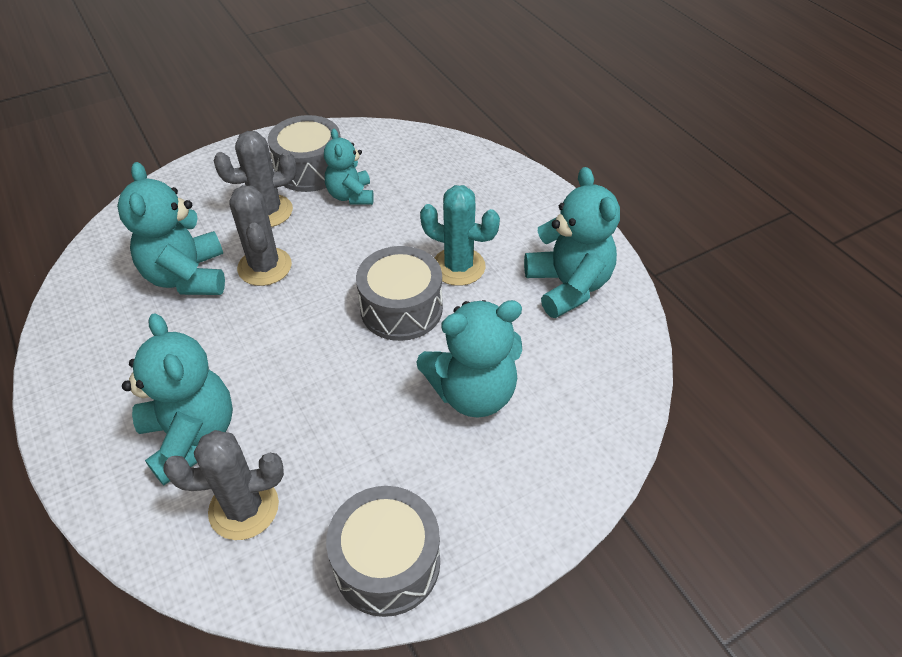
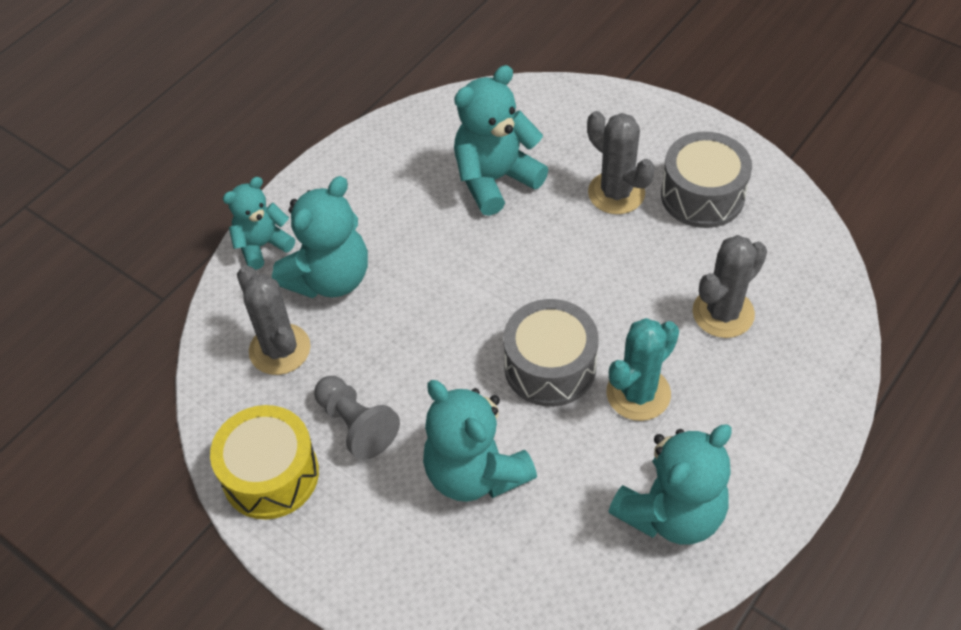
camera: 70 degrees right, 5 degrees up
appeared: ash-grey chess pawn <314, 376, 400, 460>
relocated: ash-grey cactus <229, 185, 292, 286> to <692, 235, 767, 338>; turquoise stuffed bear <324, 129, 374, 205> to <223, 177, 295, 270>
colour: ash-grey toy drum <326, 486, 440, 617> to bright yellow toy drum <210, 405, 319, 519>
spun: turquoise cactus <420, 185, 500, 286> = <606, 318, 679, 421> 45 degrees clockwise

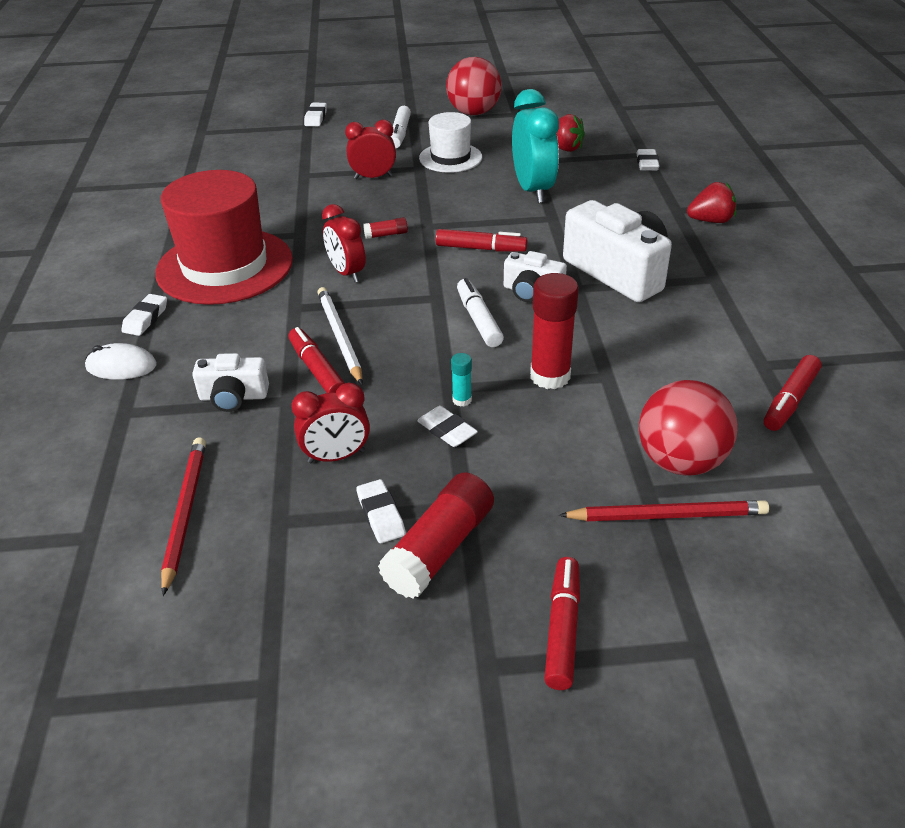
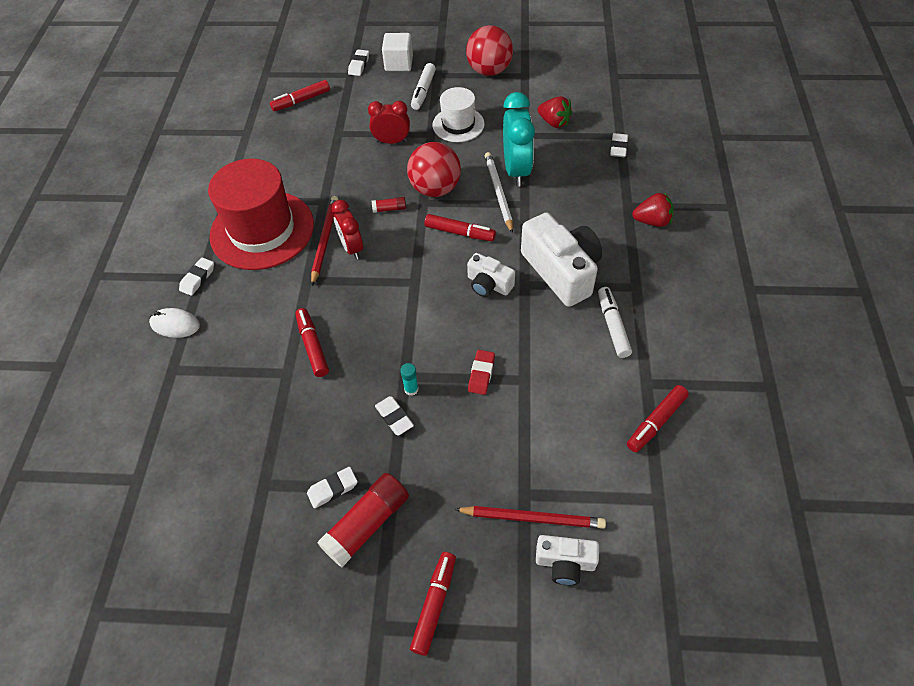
camera: 10 degrees right, 15 degrees up
missing: red clock <292, 382, 370, 463>
appeared: red felt pen <270, 80, 330, 111>; white solid cube <382, 33, 413, 71>
relocated: red wooden pencil <161, 438, 206, 596> to <311, 196, 338, 286>; white camera <192, 353, 269, 412> to <536, 535, 599, 585>; white wooden pencil <317, 287, 363, 385> to <485, 152, 513, 234>; white felt pen <457, 278, 504, 347> to <598, 287, 632, 358>; red sphere <639, 380, 738, 476> to <407, 142, 461, 197>
exchanged: red stick of glue <530, 273, 579, 389> to red gum eraser <468, 350, 495, 395>
spun: white gum eraser <356, 479, 406, 543> = <307, 467, 358, 508> 75 degrees clockwise

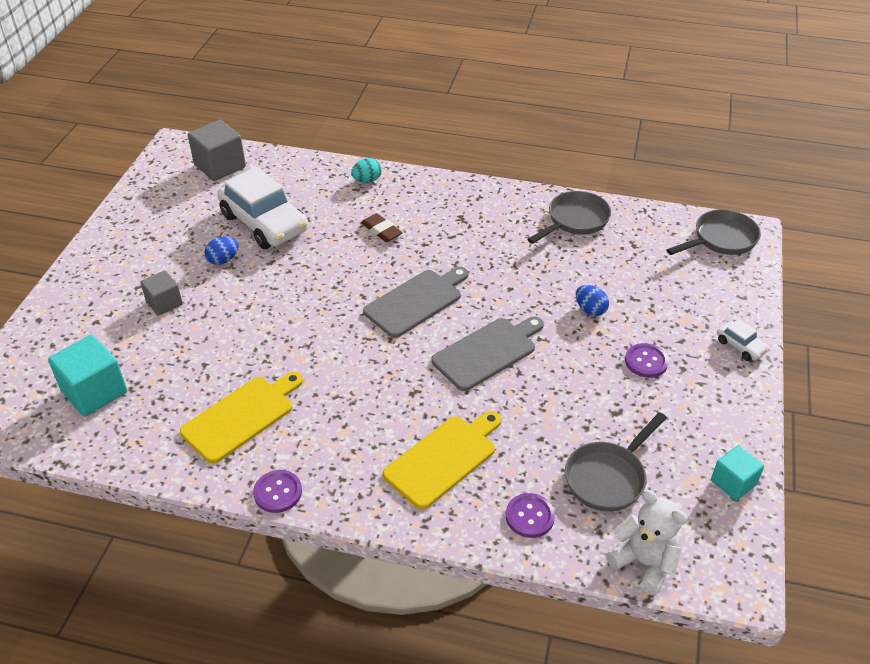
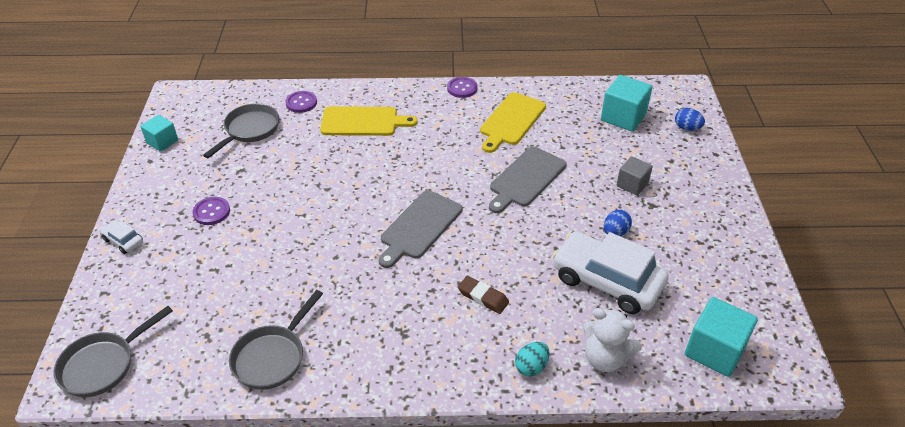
camera: 165 degrees right, 0 degrees up
relocated: ash-grey cutting board <431, 316, 544, 391> to <489, 146, 567, 213>; royal blue toy egg <576, 285, 609, 316> to <675, 108, 705, 131>; white stuffed bear <606, 490, 687, 595> to <583, 308, 642, 372>
colour: ash-grey solid cube <188, 120, 246, 181> to turquoise solid cube <685, 297, 758, 377>
spun: bright yellow cutting board <383, 411, 502, 509> = <320, 106, 418, 136> 120 degrees counterclockwise

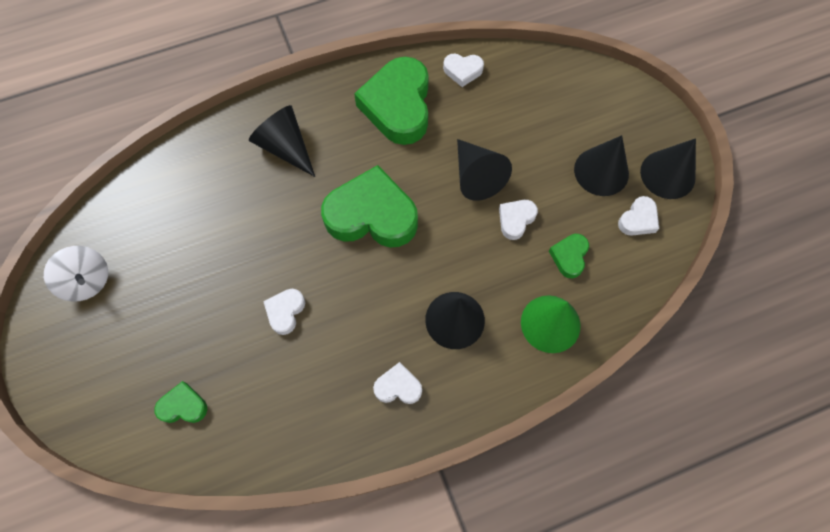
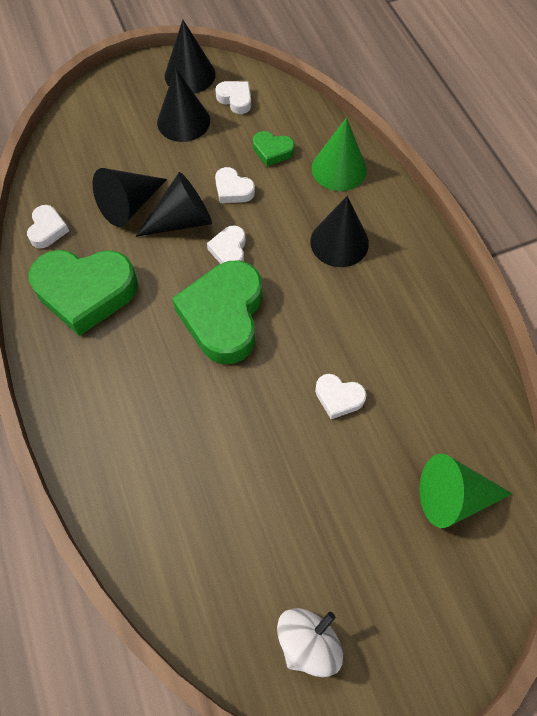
camera: 90 degrees left, 5 degrees down
relocated: jet-black cone shape <249, 105, 315, 177> to <92, 168, 167, 227>; white heart shape <373, 362, 422, 404> to <207, 225, 246, 264>
exchanged: leaf-green heart shape <154, 381, 207, 423> to leaf-green cone shape <420, 454, 513, 528>

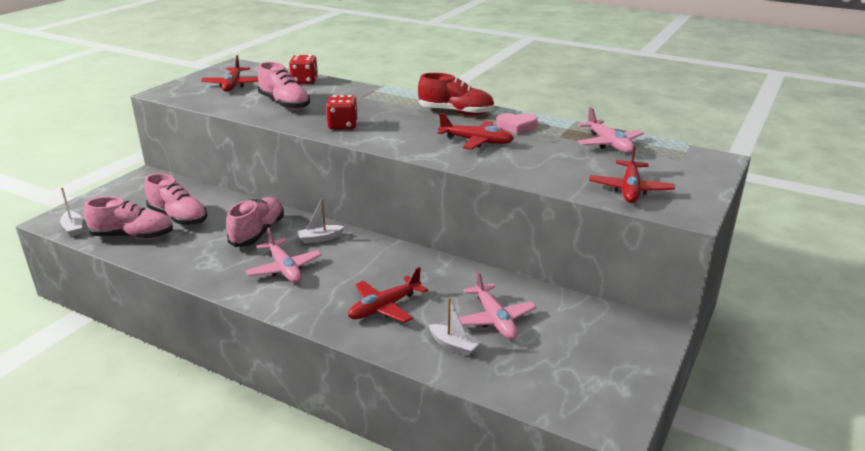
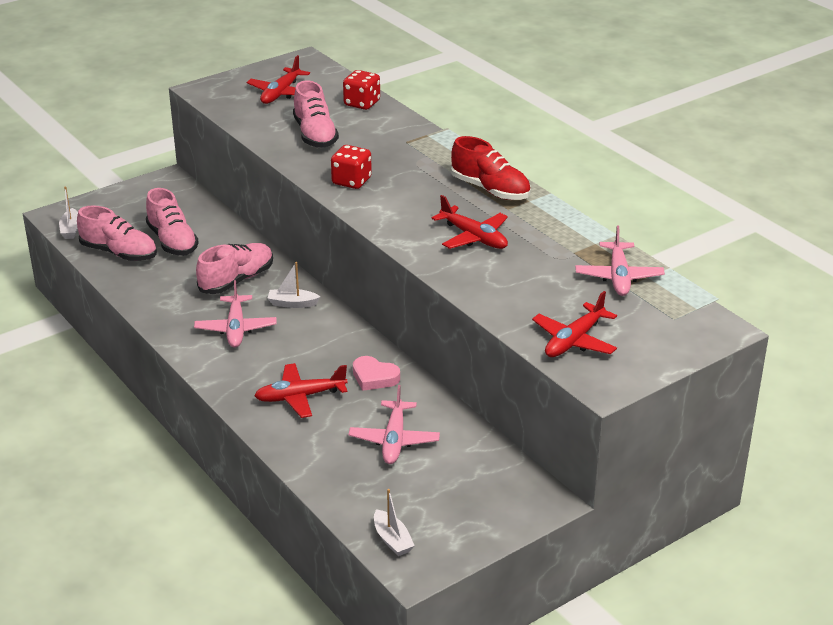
camera: 25 degrees right, 5 degrees up
relocated: white boat <429, 297, 481, 356> to <374, 489, 415, 556>; rosy heart shape <497, 113, 538, 134> to <353, 356, 400, 391>

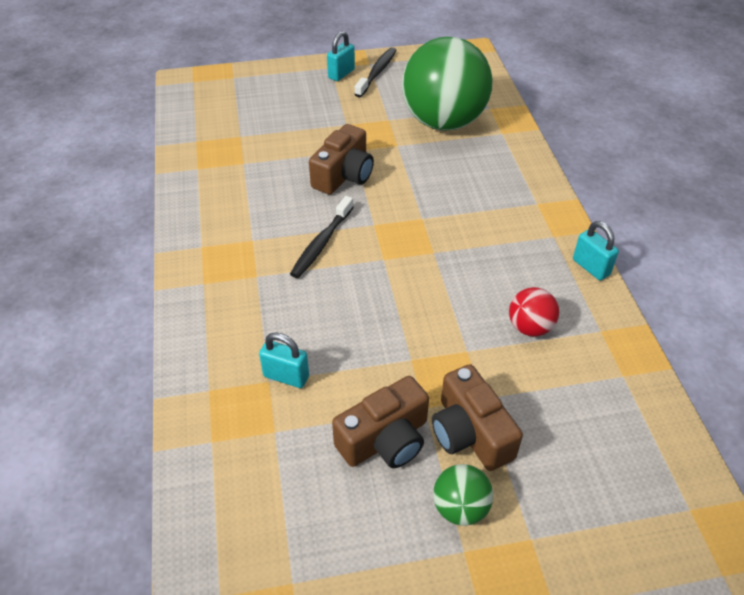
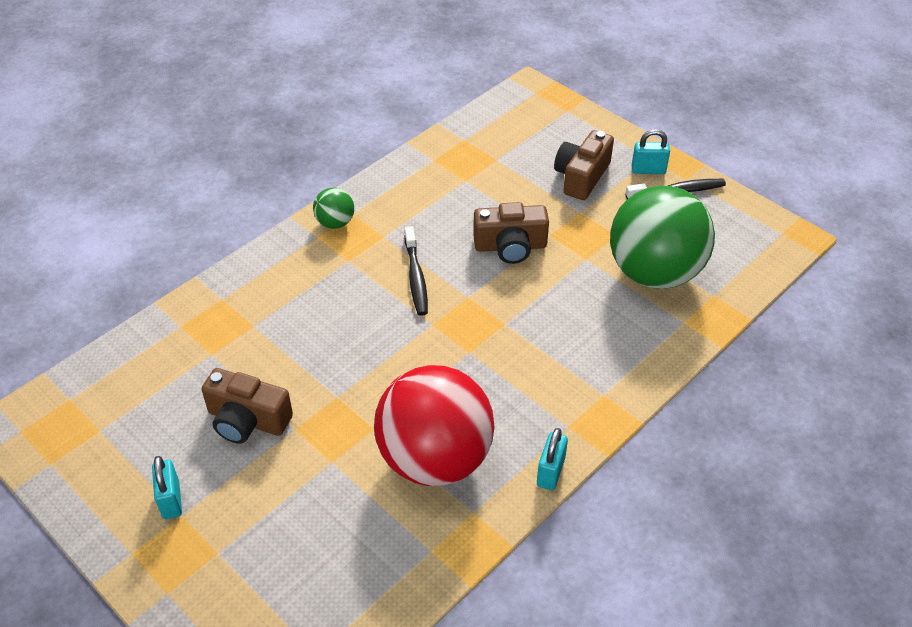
camera: 55 degrees right, 0 degrees up
relocated: turquoise padlock <259, 333, 309, 388> to <152, 456, 182, 519>; russet camera <432, 364, 523, 471> to <554, 130, 614, 200>; leaf-green sphere <433, 464, 493, 526> to <313, 188, 354, 229>
spun: jet-black dental brush <290, 196, 354, 278> = <405, 226, 428, 316> 90 degrees counterclockwise
size: red sphere <509, 287, 559, 337> = <374, 365, 495, 486> x2.34

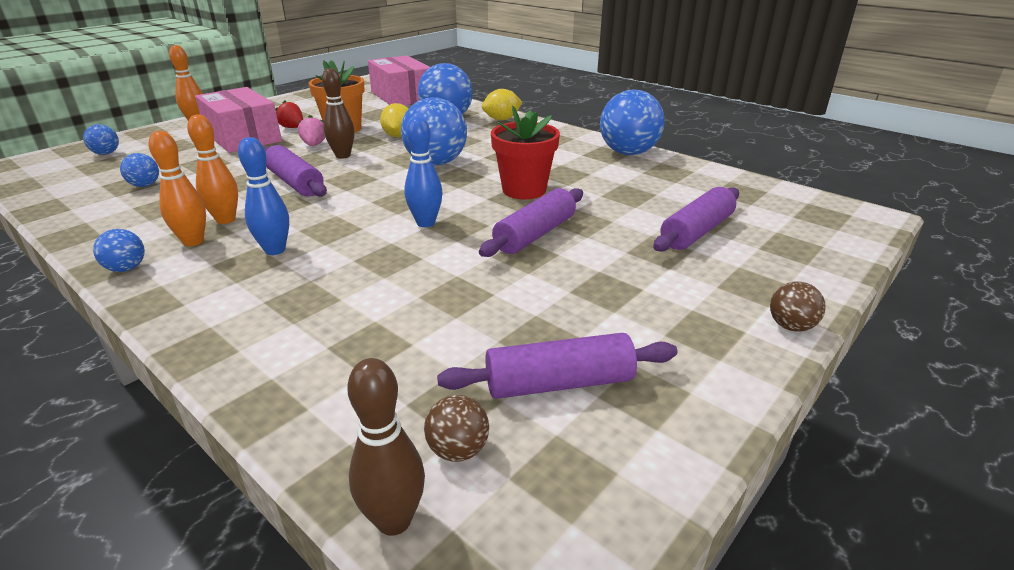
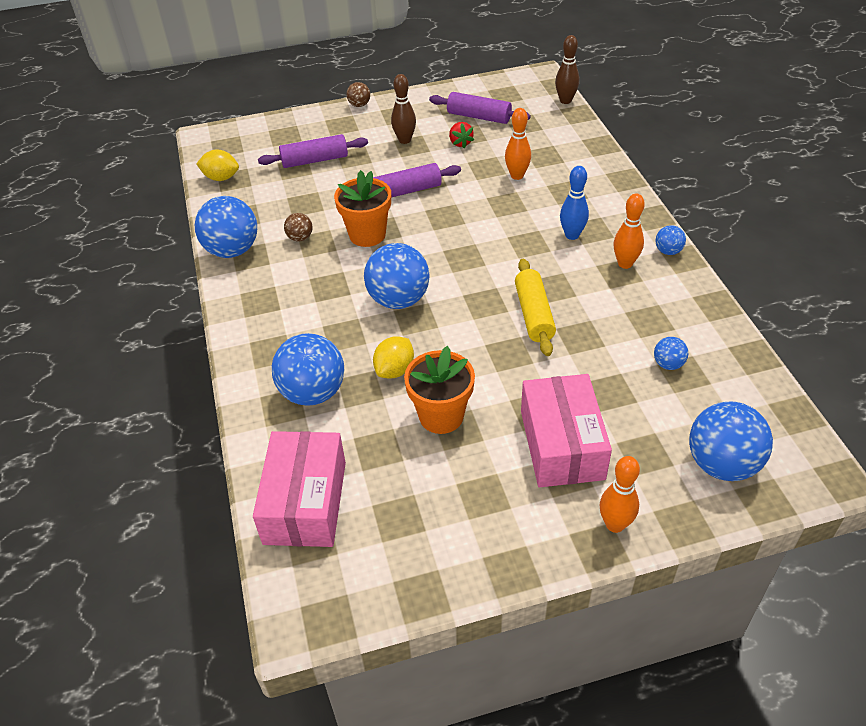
camera: 145 degrees left, 15 degrees up
missing: rosy strawberry <298, 115, 325, 146>; royal blue tenpin <404, 117, 443, 227>
relocated: bright orange tenpin <187, 115, 238, 224> to <505, 108, 531, 180>; red strawberry <275, 100, 303, 128> to <449, 122, 474, 148>; russet tenpin <322, 68, 355, 159> to <391, 74, 416, 144>; russet sphere <424, 395, 489, 462> to <284, 213, 313, 242>; bright yellow lemon <482, 89, 522, 120> to <196, 149, 239, 181>
colour: purple pastry roller <264, 145, 327, 197> to bright yellow pastry roller <515, 259, 556, 356>; red potted plant <491, 106, 560, 199> to bright orange potted plant <334, 170, 391, 247>
size: royal blue sphere <83, 124, 119, 155> = <689, 402, 773, 481> x2.11

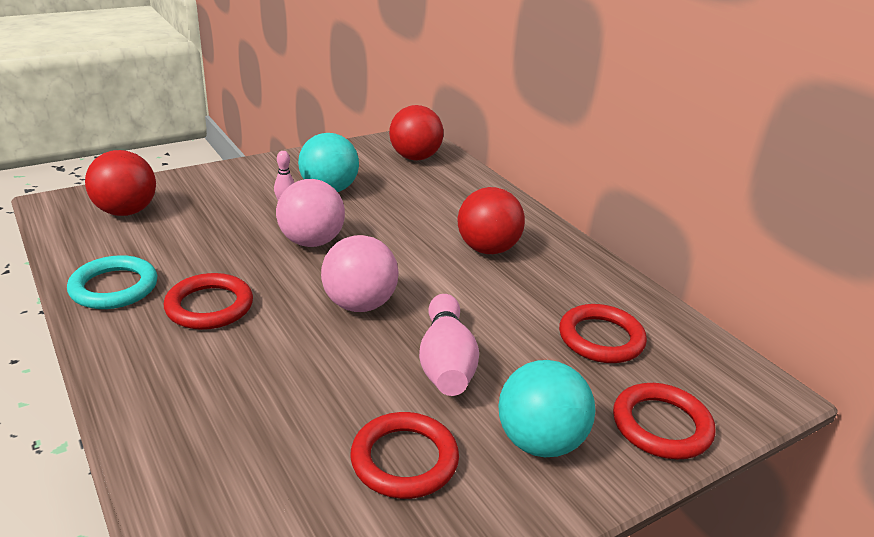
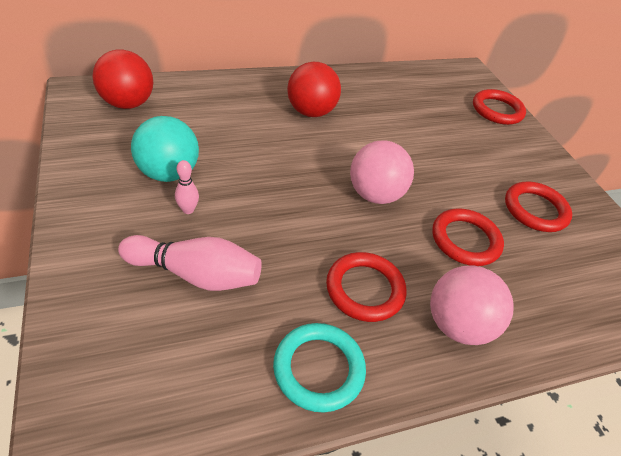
camera: 80 degrees left, 15 degrees up
missing: red sphere <85, 150, 156, 216>; turquoise sphere <498, 360, 595, 457>
relocated: rosy sphere <276, 179, 345, 247> to <430, 265, 514, 345>; rosy tenpin <419, 294, 479, 396> to <118, 235, 262, 291>; red ring <559, 304, 647, 363> to <432, 208, 504, 266>

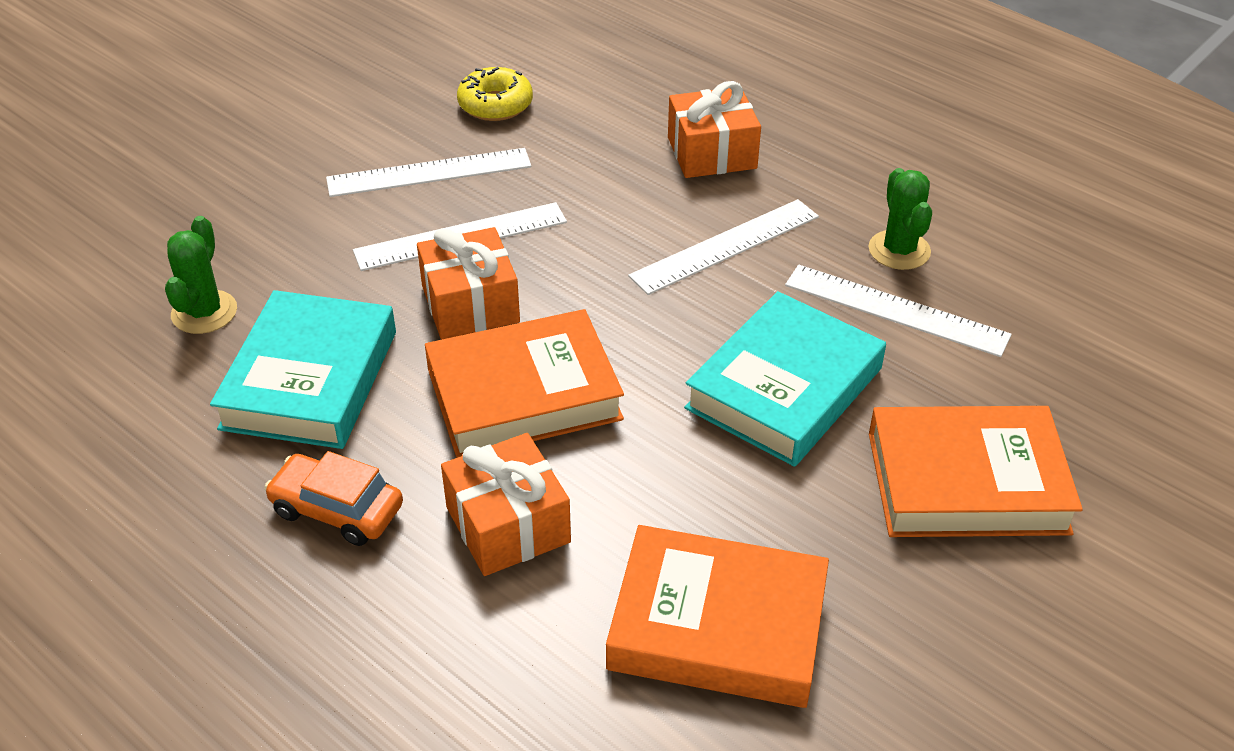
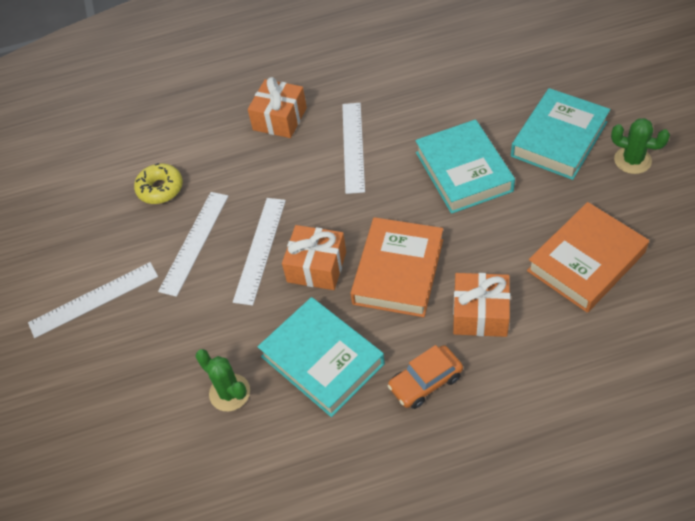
camera: 50 degrees left, 10 degrees up
relocated: white straightedge <785, 265, 1012, 357> to <28, 262, 158, 338>; leaf-green cactus <868, 168, 932, 270> to <611, 118, 670, 174>
colour: bright orange book <869, 406, 1083, 537> to turquoise book <511, 88, 610, 180>

